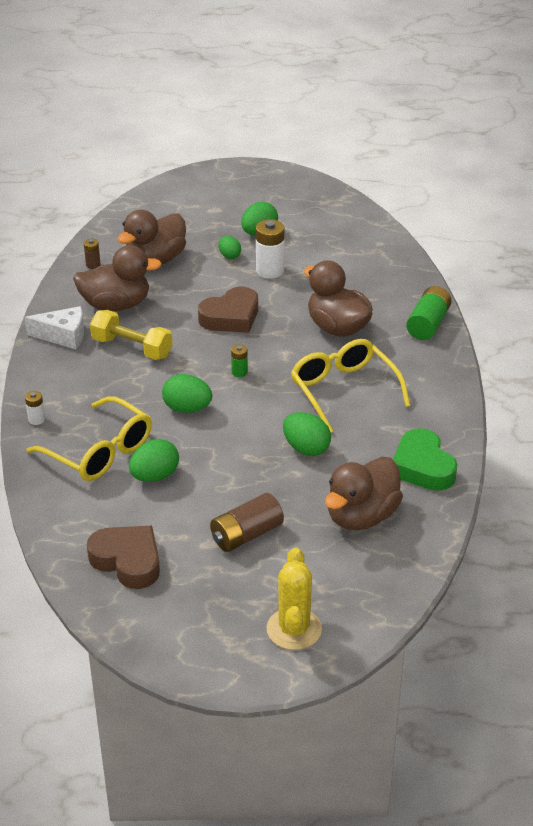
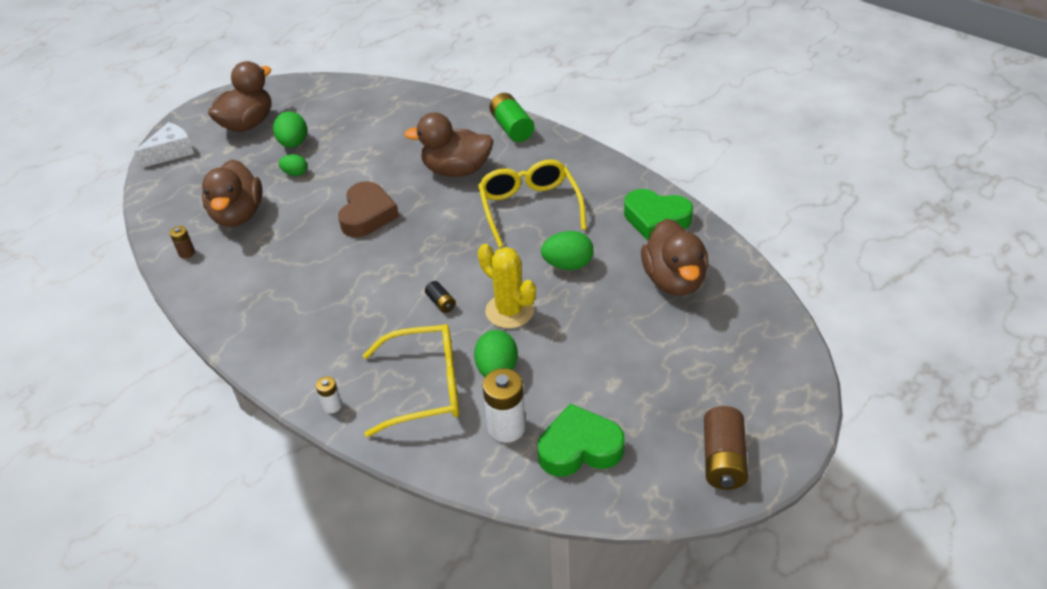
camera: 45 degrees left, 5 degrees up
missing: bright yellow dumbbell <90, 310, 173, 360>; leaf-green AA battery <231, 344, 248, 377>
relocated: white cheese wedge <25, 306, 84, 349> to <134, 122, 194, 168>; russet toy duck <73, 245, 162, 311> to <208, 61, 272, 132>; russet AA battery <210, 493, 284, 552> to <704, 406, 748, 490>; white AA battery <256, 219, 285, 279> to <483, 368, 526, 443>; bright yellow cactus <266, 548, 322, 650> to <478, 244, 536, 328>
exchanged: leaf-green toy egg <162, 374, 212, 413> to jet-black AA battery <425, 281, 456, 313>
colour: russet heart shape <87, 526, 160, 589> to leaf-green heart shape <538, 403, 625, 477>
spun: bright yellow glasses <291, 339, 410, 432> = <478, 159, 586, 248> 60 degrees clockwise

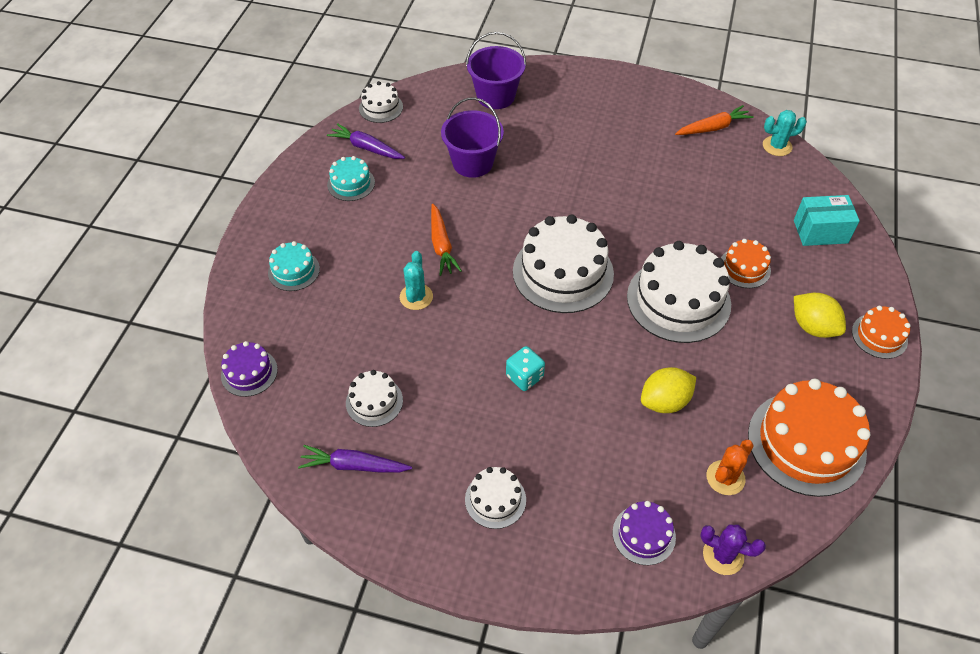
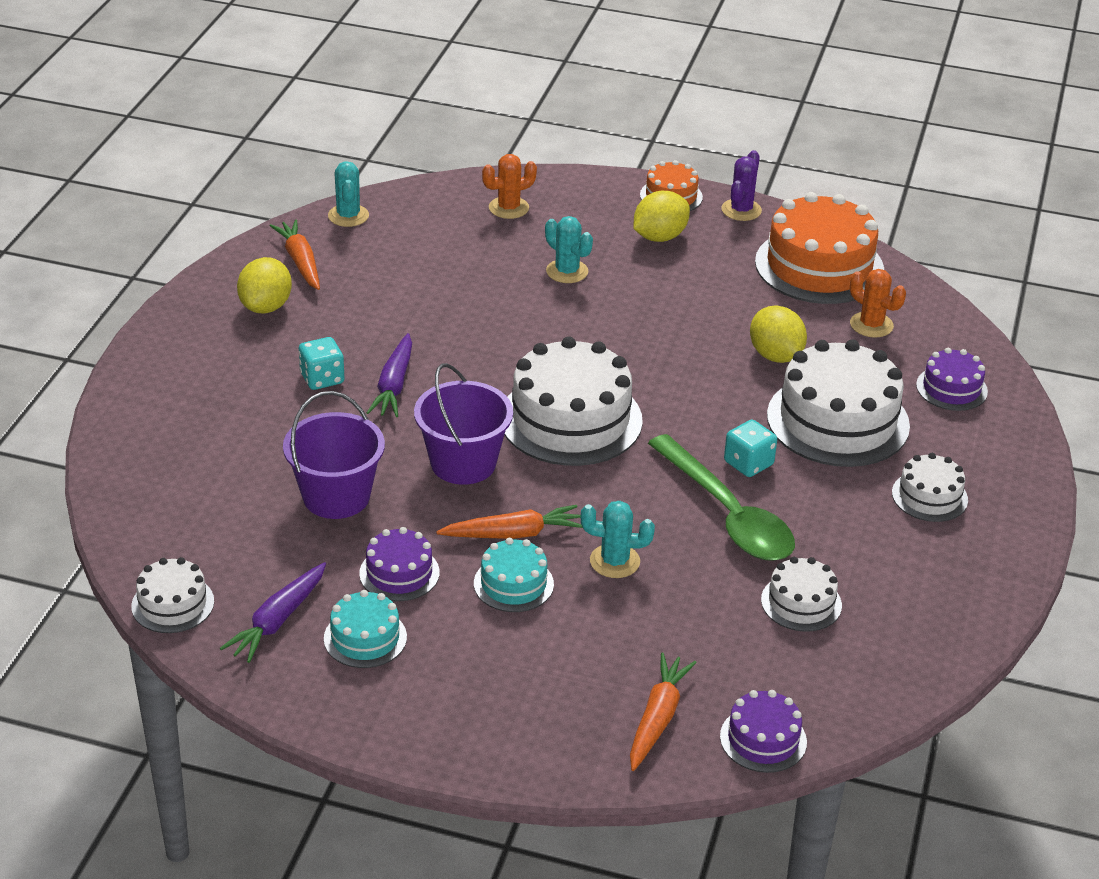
camera: 90 degrees left, 15 degrees down
appeared: bright yellow lemon <237, 257, 292, 314>; turquoise dice <299, 337, 345, 390>; purple gateau <359, 527, 440, 601>; bright orange carrot <630, 652, 697, 771>; leaf-green teaspoon <648, 434, 795, 561>
relocated: turquoise gateau <268, 241, 320, 291> to <474, 538, 554, 612>; purple carrot <298, 445, 412, 473> to <367, 333, 412, 417>; purple pail <466, 32, 526, 109> to <414, 363, 513, 485>; white gateau <627, 241, 731, 343> to <767, 339, 910, 467>; purple cactus <700, 524, 766, 575> to <721, 150, 762, 221>
exchanged: bright orange gateau <721, 239, 771, 288> to turquoise cactus <545, 216, 593, 283>; turquoise box <794, 195, 860, 246> to bright orange cactus <482, 154, 537, 219>

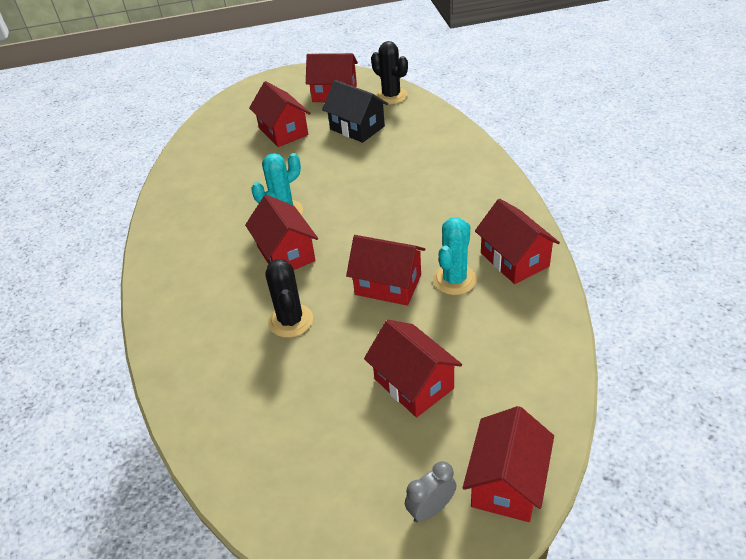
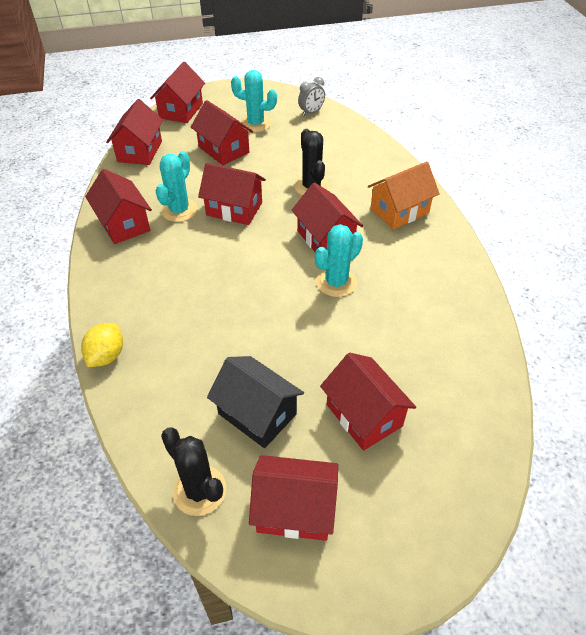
camera: 175 degrees right, 5 degrees up
appeared: bright yellow lemon <81, 323, 123, 367>; red toy house <106, 99, 163, 165>; turquoise cactus <231, 70, 277, 132>; bright orange toy house <368, 161, 440, 229>
relocated: ash-grey clock <405, 461, 457, 522> to <298, 77, 325, 116>

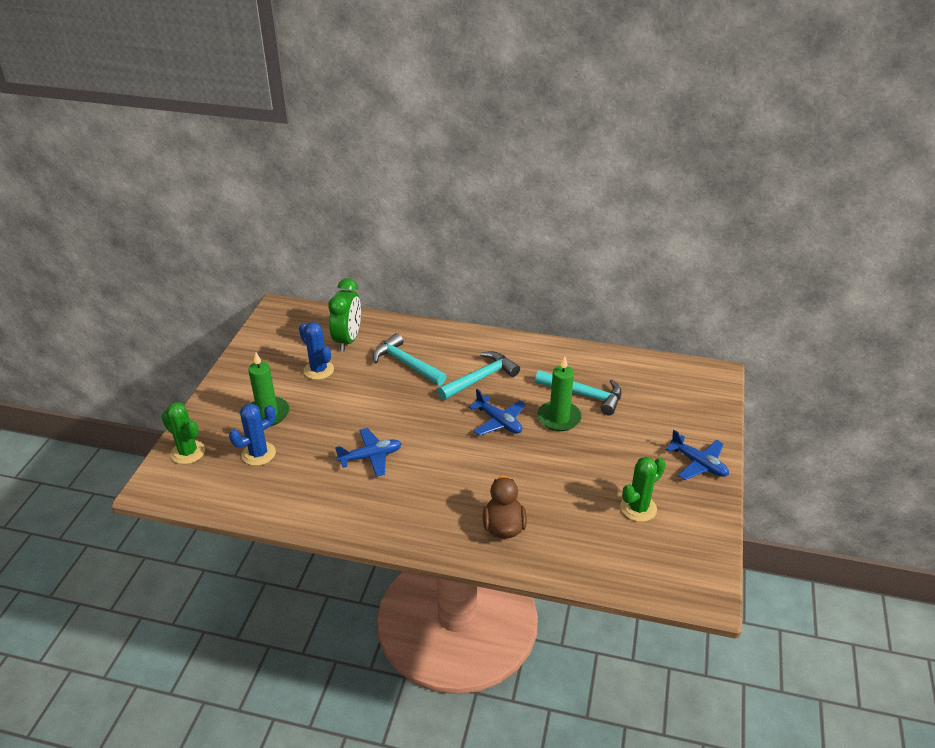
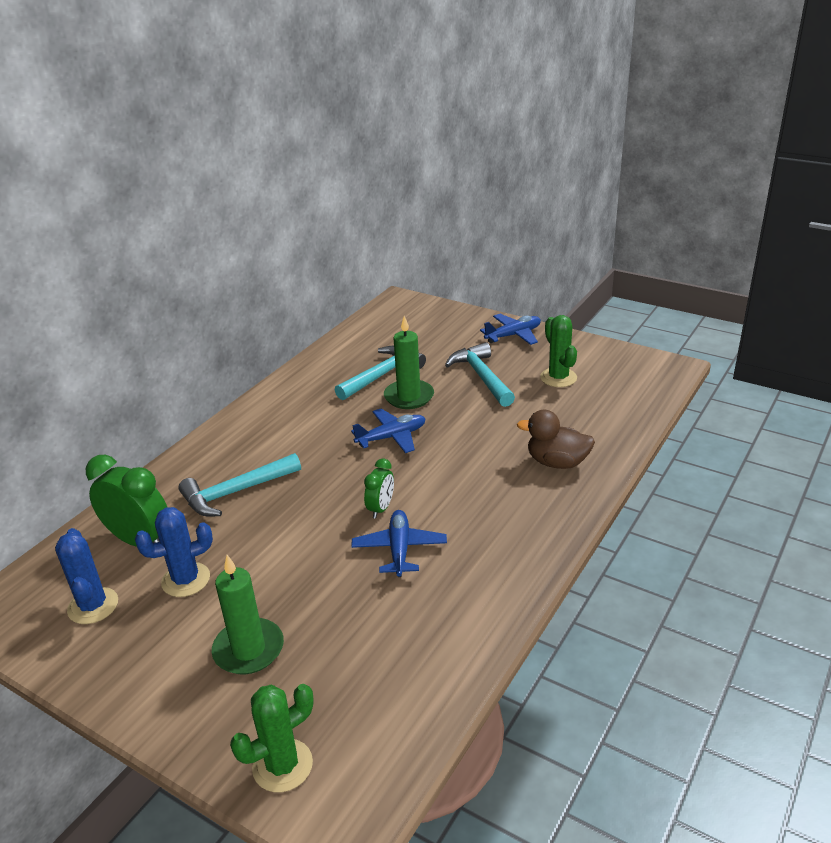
camera: 70 degrees left, 5 degrees down
appeared: leaf-green clock <364, 459, 394, 519>
relocated: royal blue cactus <229, 403, 276, 466> to <55, 528, 118, 624>; turquoise hammer <438, 351, 520, 400> to <445, 342, 515, 407>

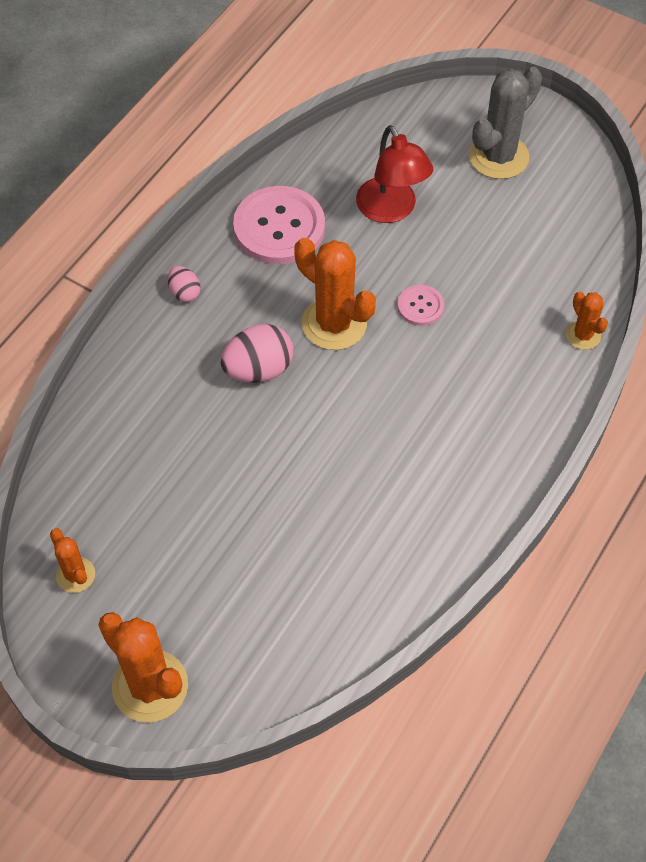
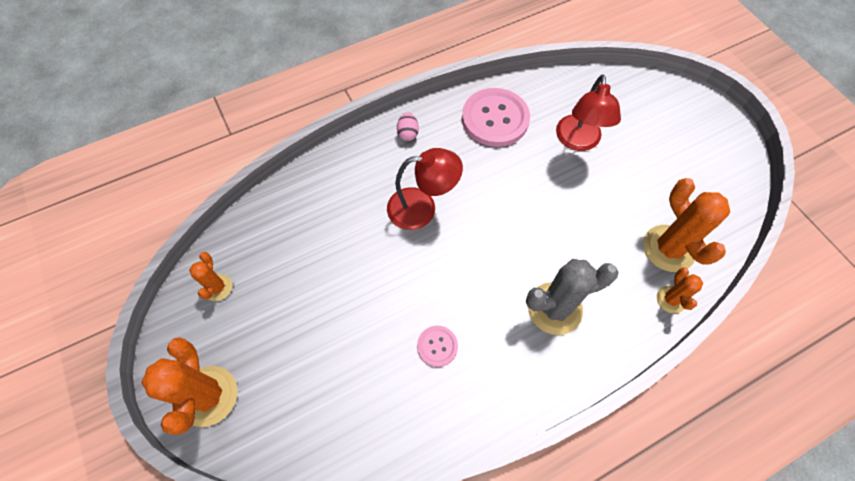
camera: 30 degrees right, 5 degrees up
relocated: bright orange cactus <294, 238, 376, 350> to <643, 178, 730, 272>; rosy button <397, 285, 444, 326> to <417, 326, 458, 367>; ash-grey cactus <469, 67, 542, 179> to <526, 259, 619, 335>
exchanged: rosy toy egg <221, 324, 293, 383> to red lamp <387, 148, 463, 230>

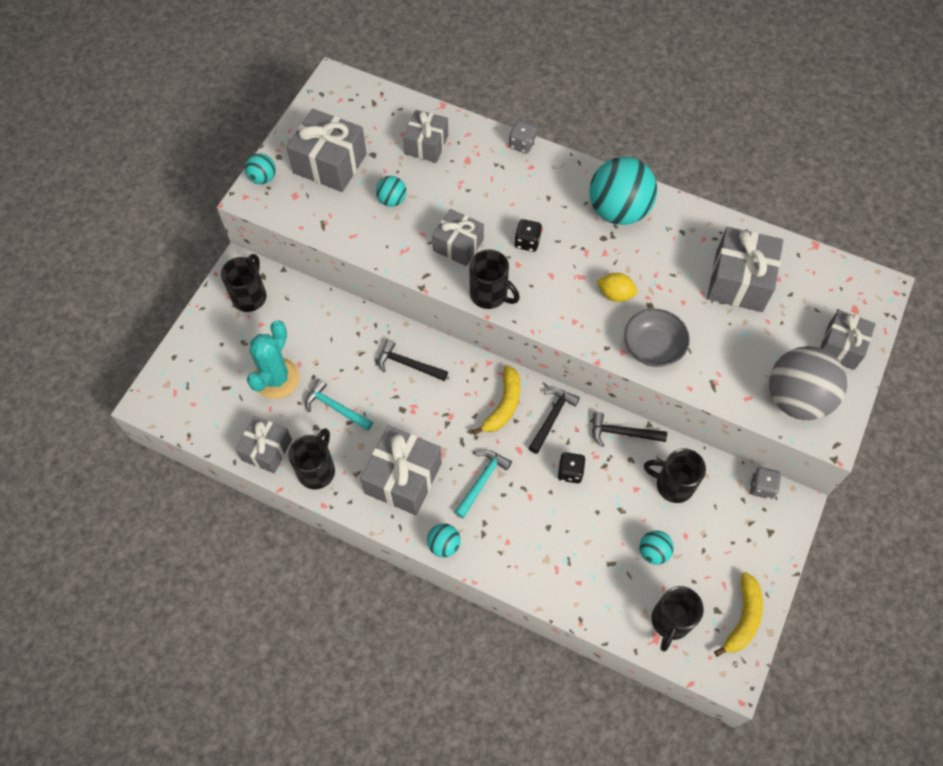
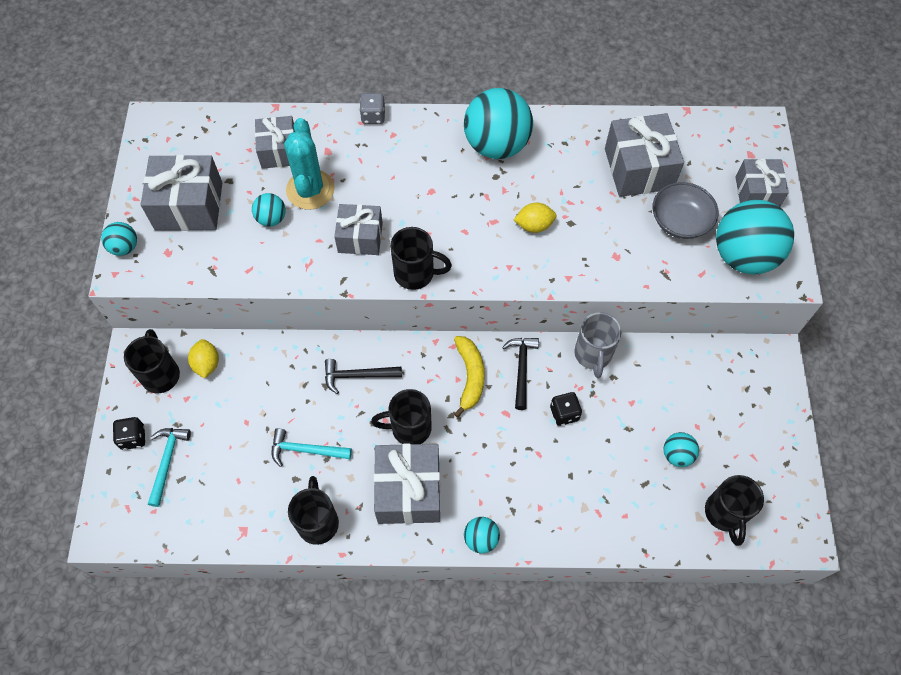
camera: 25 degrees left, 0 degrees up
missing: ash-grey wrapped gift <236, 416, 292, 473>; bright yellow banana <714, 572, 763, 657>; ash-grey dice <750, 467, 781, 499>
appeared: bright yellow lemon <188, 339, 219, 379>
relocated: turquoise cactus <247, 320, 300, 399> to <284, 118, 335, 210>; turquoise hammer <455, 450, 512, 518> to <148, 428, 191, 507>; jet-black dice <514, 219, 542, 252> to <113, 417, 145, 450>; ash-grey serving bowl <624, 309, 690, 367> to <653, 182, 718, 239>; jet-black tea mug <644, 449, 706, 503> to <371, 389, 432, 444>
exchanged: jet-black hammer <592, 412, 667, 447> to ash-grey tea mug <574, 312, 621, 378>
colour: ash-grey sphere <769, 346, 847, 420> to turquoise sphere <716, 200, 794, 274>

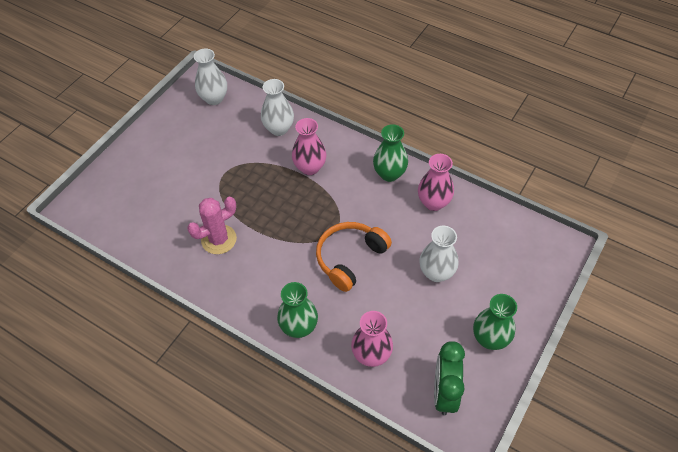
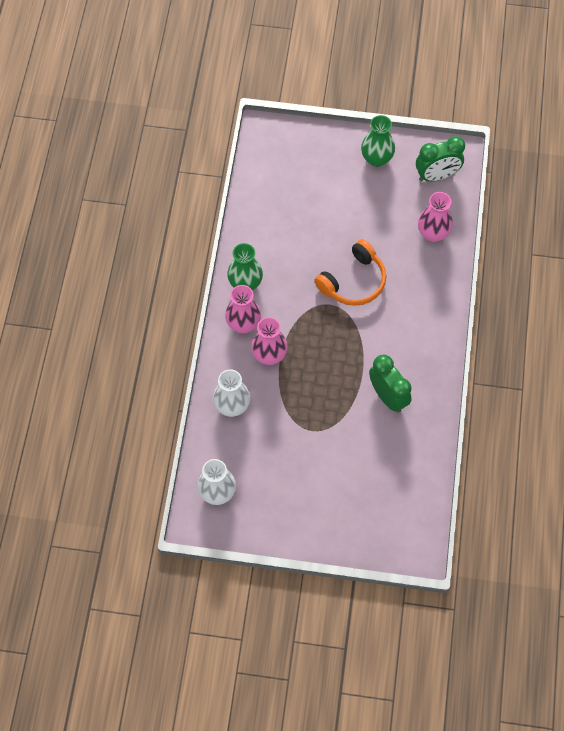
camera: 115 degrees left, 10 degrees up
missing: leaf-green flower vase <277, 282, 318, 338>; white flower vase <419, 226, 459, 282>
relocated: rosy flower vase <418, 154, 454, 211> to <225, 285, 261, 333>
exchanged: rosy cactus <187, 196, 237, 254> to leaf-green clock <369, 354, 412, 413>
spun: bright orange headset <316, 222, 392, 292> = <314, 239, 386, 306> 60 degrees counterclockwise

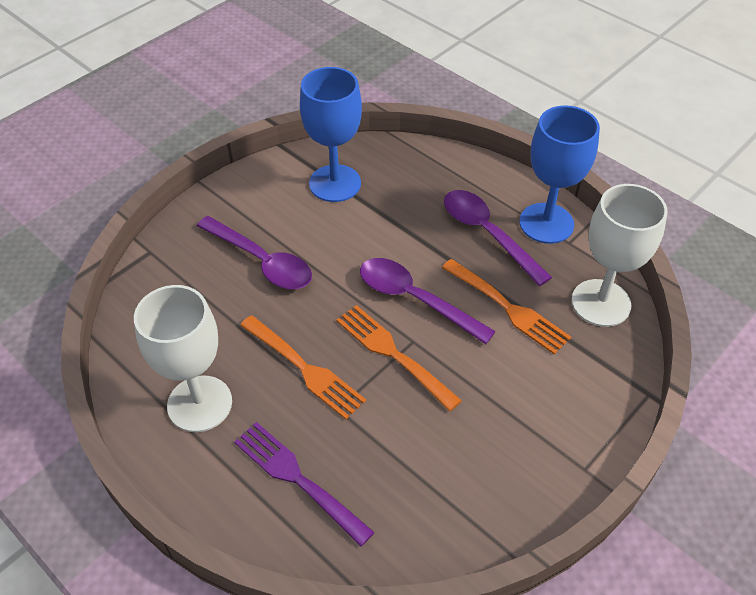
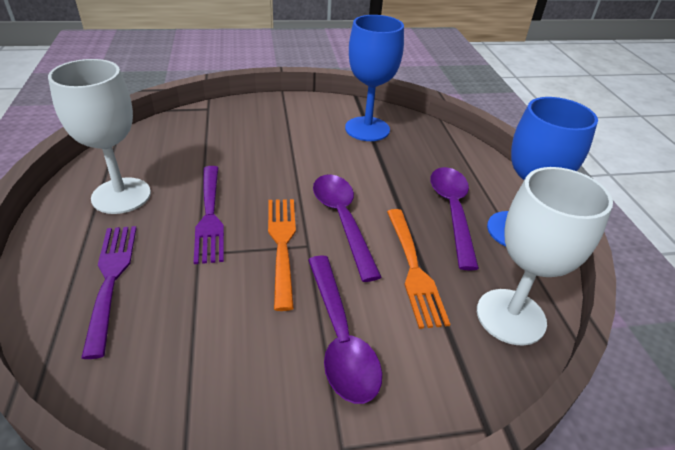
camera: 35 degrees right, 10 degrees down
relocated: purple teaspoon <197, 216, 312, 289> to <308, 255, 382, 404>
colour: bright orange fork <240, 315, 366, 419> to purple fork <194, 166, 224, 264>

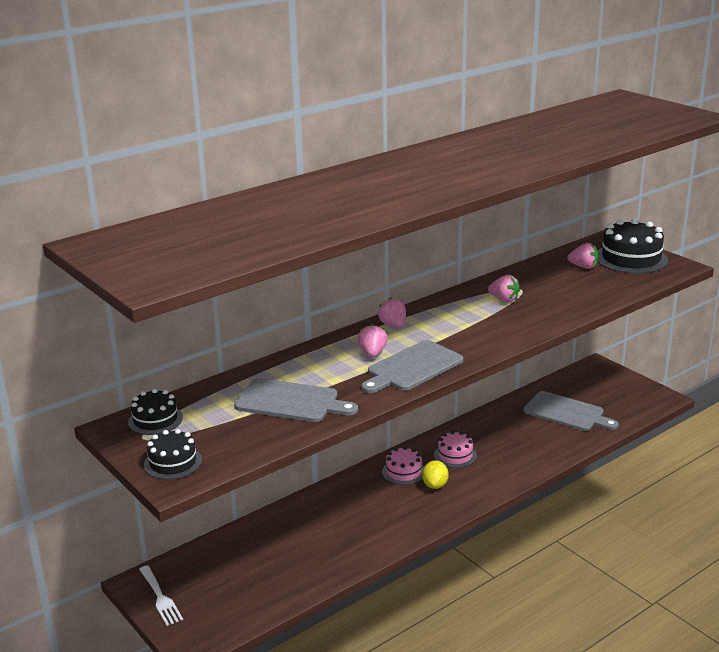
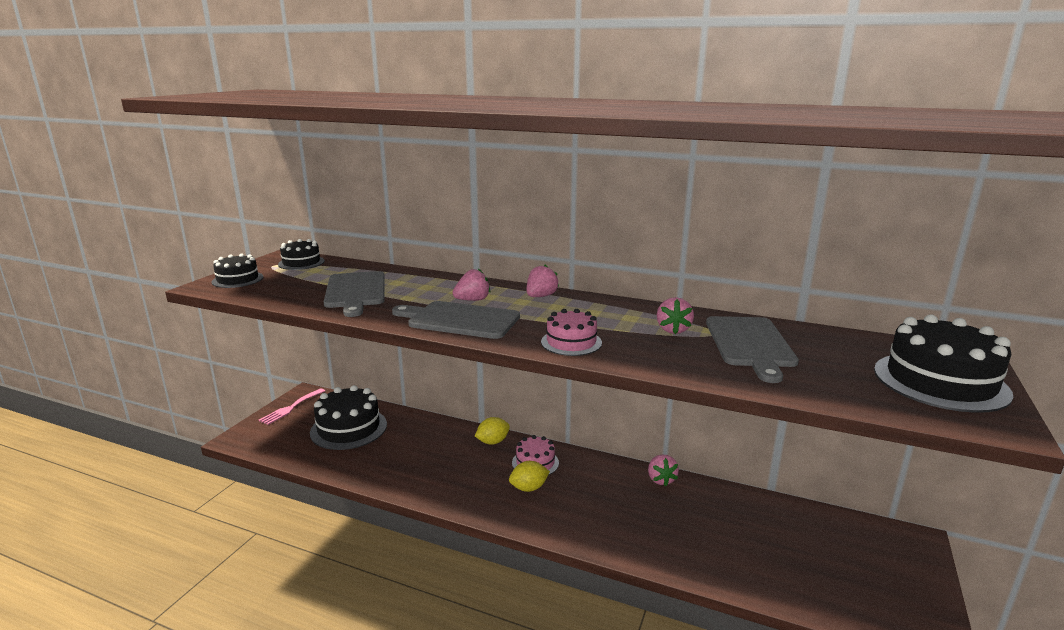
camera: 60 degrees right, 5 degrees down
appeared: jet-black gateau <310, 385, 387, 450>; bright yellow lemon <475, 417, 510, 445>
relocated: rosy gateau <434, 431, 477, 468> to <541, 309, 602, 356>; ash-grey cutting board <523, 391, 619, 431> to <706, 316, 799, 383>; rosy strawberry <567, 243, 598, 269> to <648, 455, 679, 487>
colour: white fork <139, 565, 183, 626> to rosy fork <259, 388, 325, 425>

